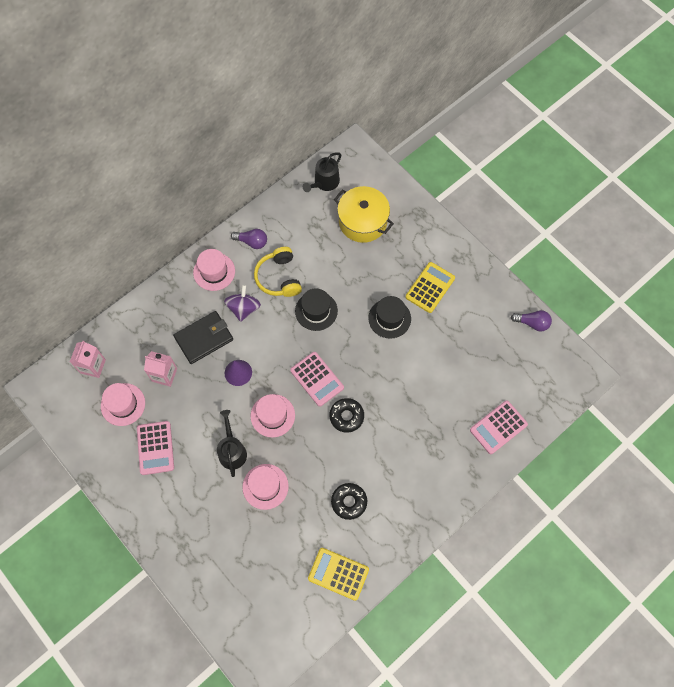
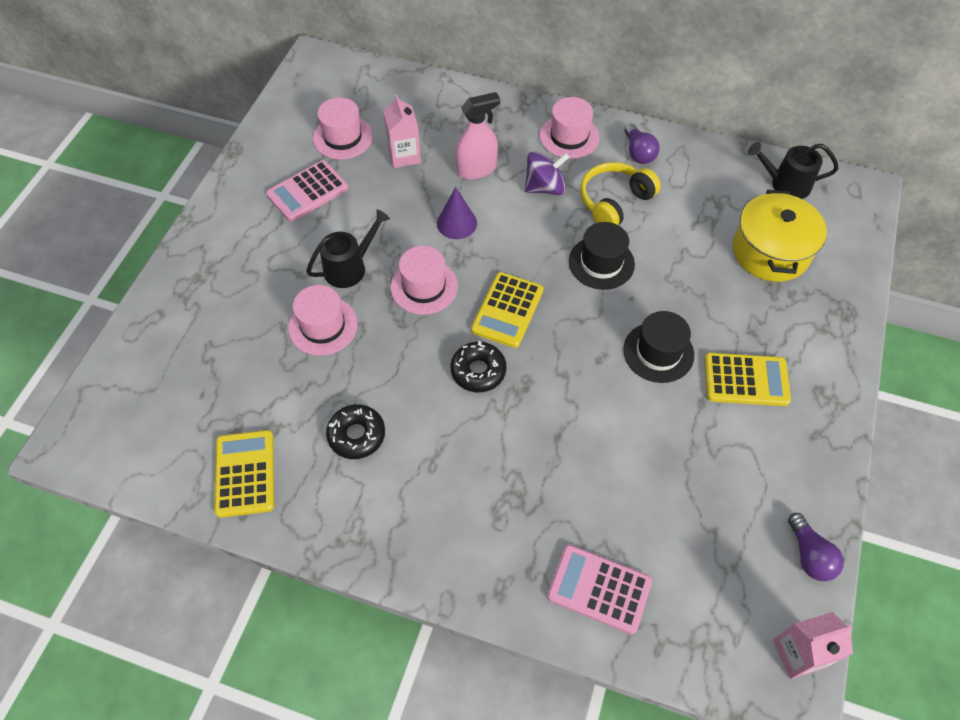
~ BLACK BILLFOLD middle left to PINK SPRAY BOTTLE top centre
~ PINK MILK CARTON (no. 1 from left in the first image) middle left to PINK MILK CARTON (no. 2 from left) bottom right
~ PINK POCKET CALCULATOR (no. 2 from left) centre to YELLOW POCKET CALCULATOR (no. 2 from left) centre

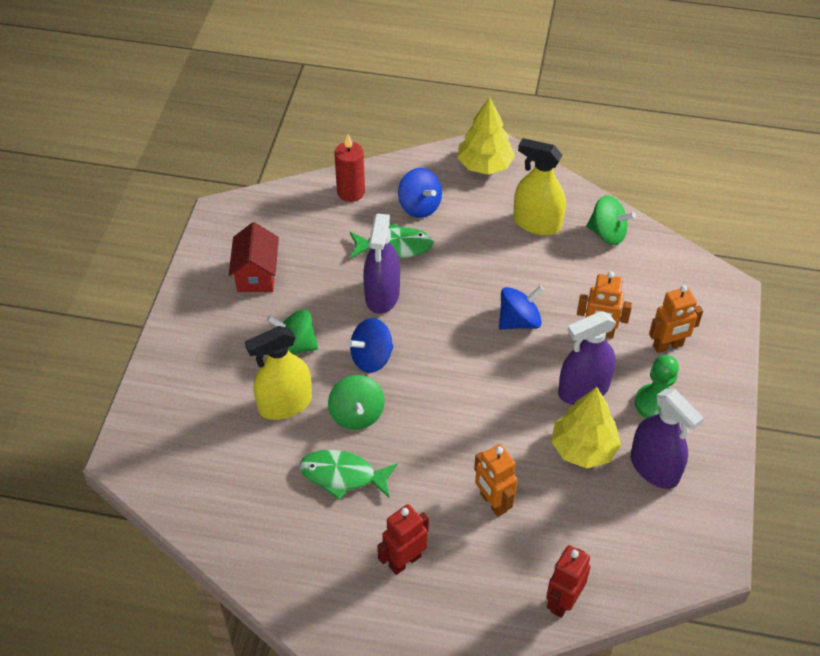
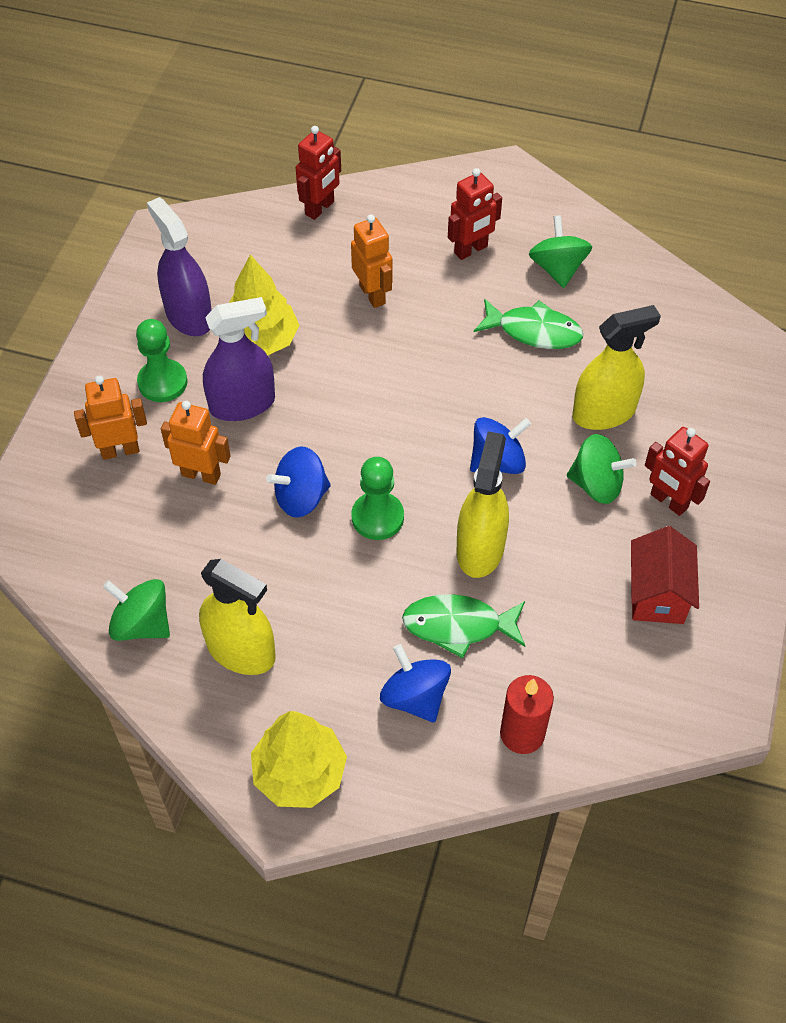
~ VIOLET SPRAY BOTTLE (no. 1 from left) centre to YELLOW SPRAY BOTTLE (no. 2 from left) centre
~ EMERALD TOY TOP (no. 2 from left) centre to top right
+ SCARLET ROBOT (no. 3 from left) middle right
+ EMERALD GAME PAWN (no. 2 from left) centre

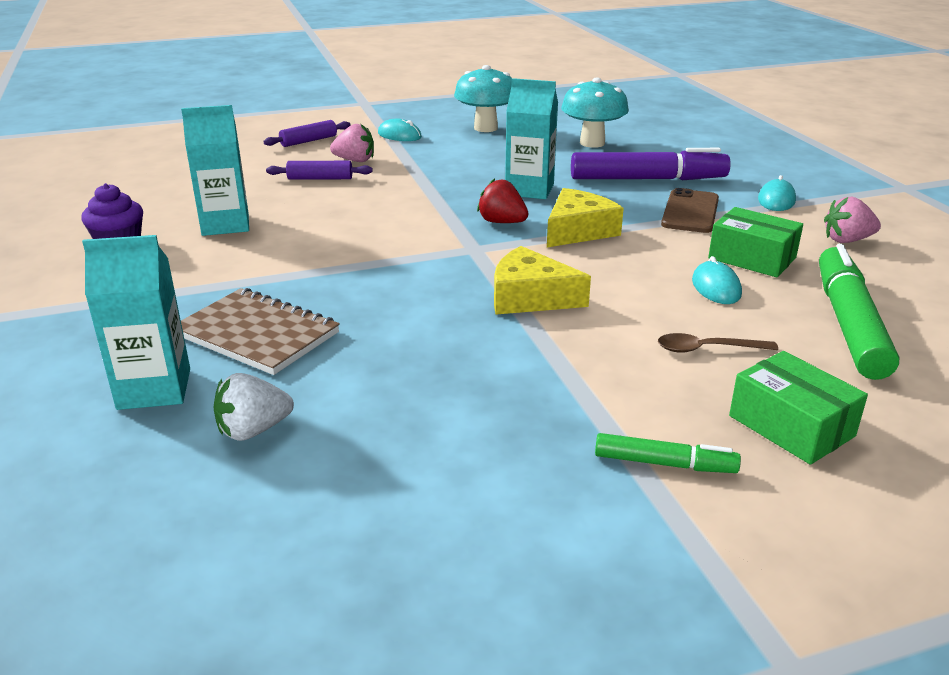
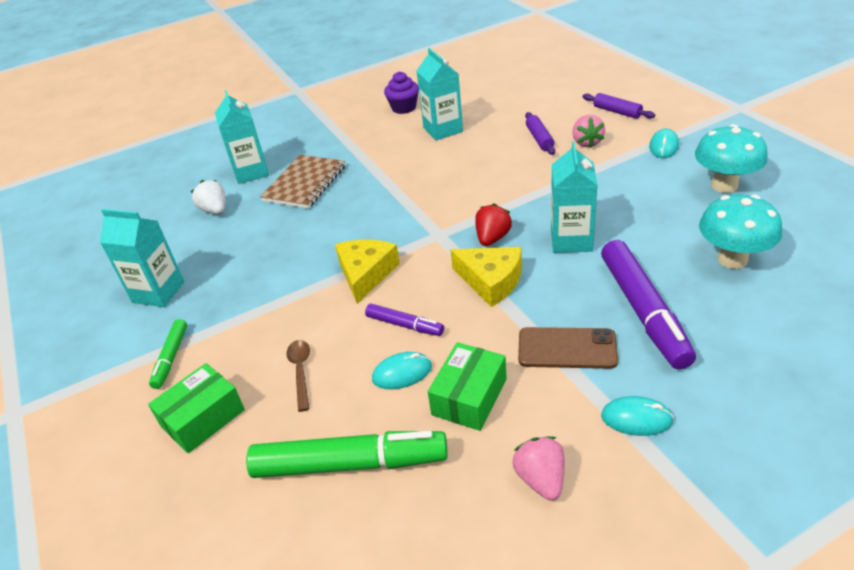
+ TURQUOISE MILK CARTON (no. 1 from left) middle left
+ VIOLET FELT PEN (no. 1 from left) centre

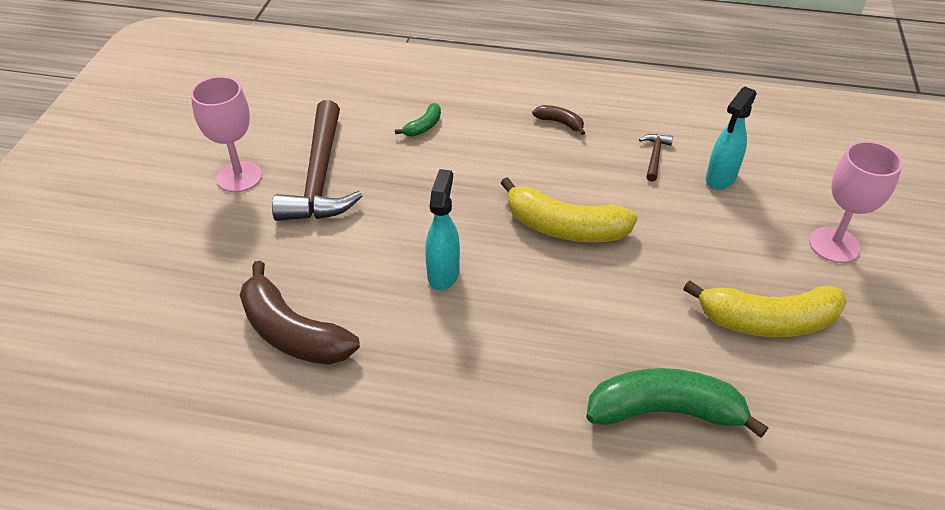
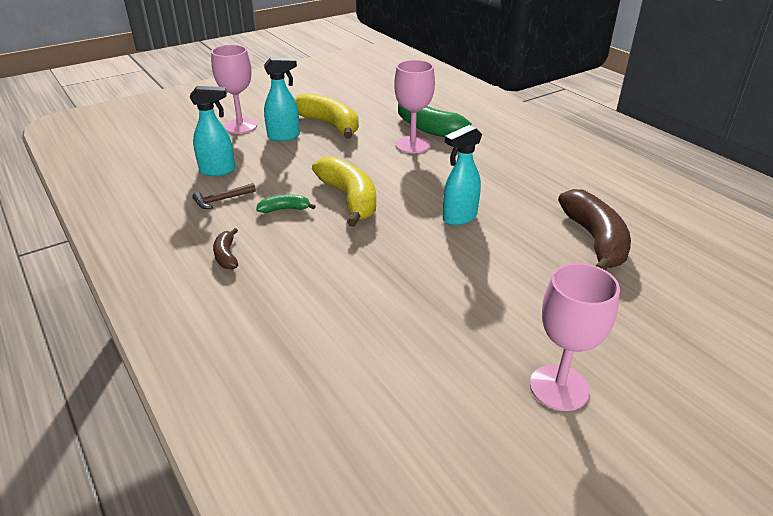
- BROWN CLAW HAMMER (no. 1 from left) top centre
~ EMERALD BANANA FRUIT (no. 1 from left) top centre to centre
+ TURQUOISE SPRAY BOTTLE (no. 2 from left) top centre
+ PINK WINE GLASS (no. 2 from left) top centre

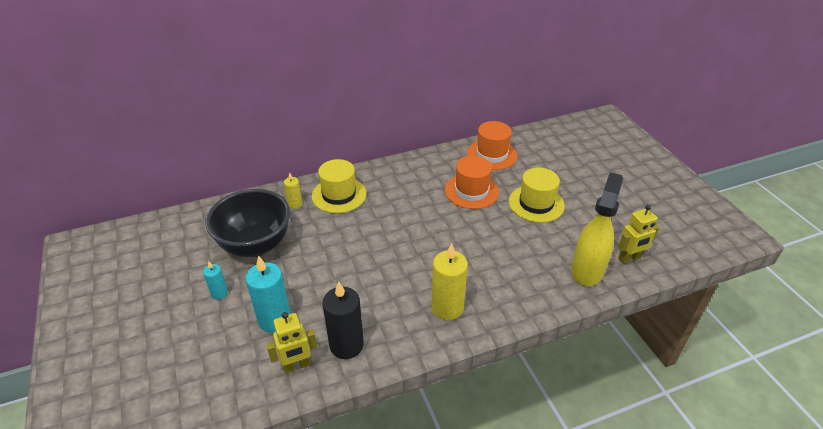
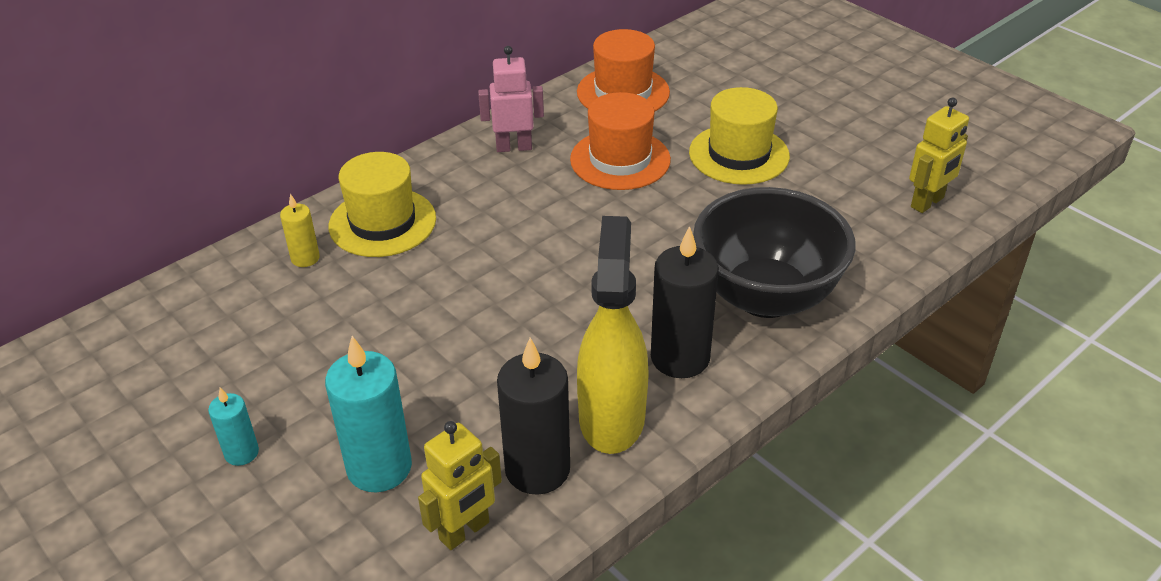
~ YELLOW SPRAY BOTTLE middle right to centre
~ BLACK SERVING BOWL middle left to middle right
~ YELLOW CANDLE (no. 2 from left) centre to BLACK CANDLE (no. 2 from left) centre
+ PINK ROBOT top centre

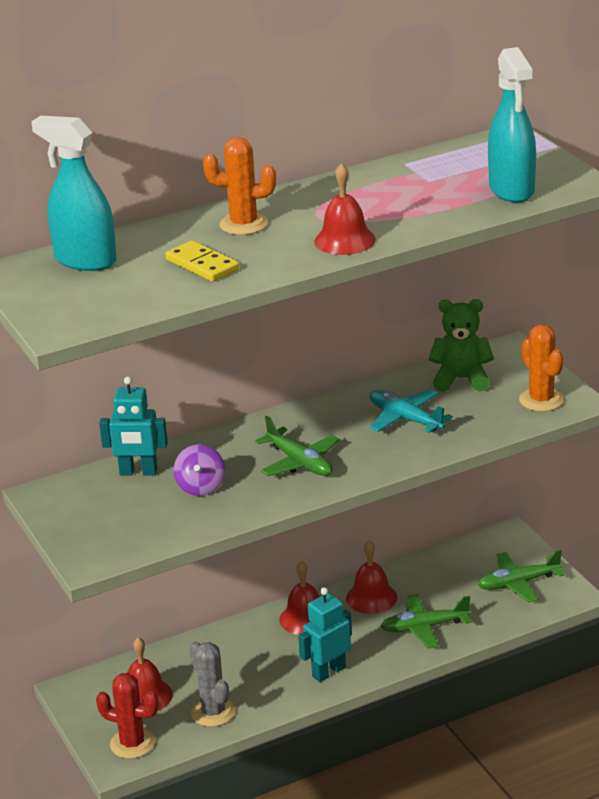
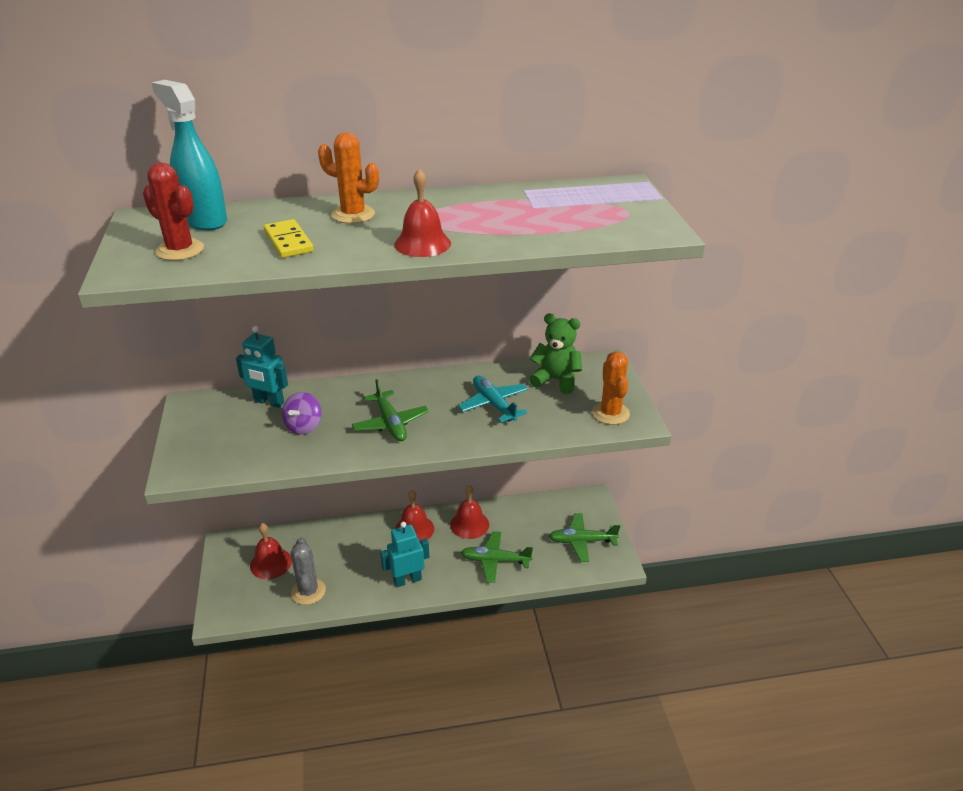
- TURQUOISE SPRAY BOTTLE (no. 2 from left) top right
~ SCARLET CACTUS bottom left to top left

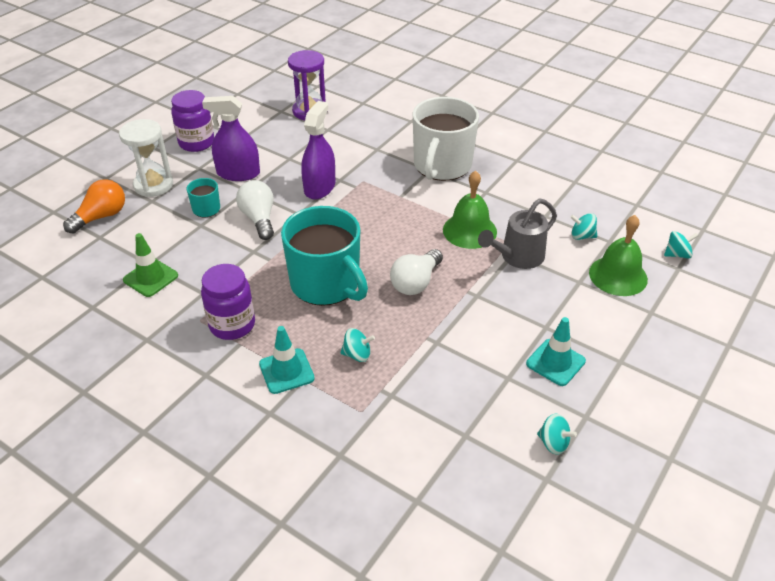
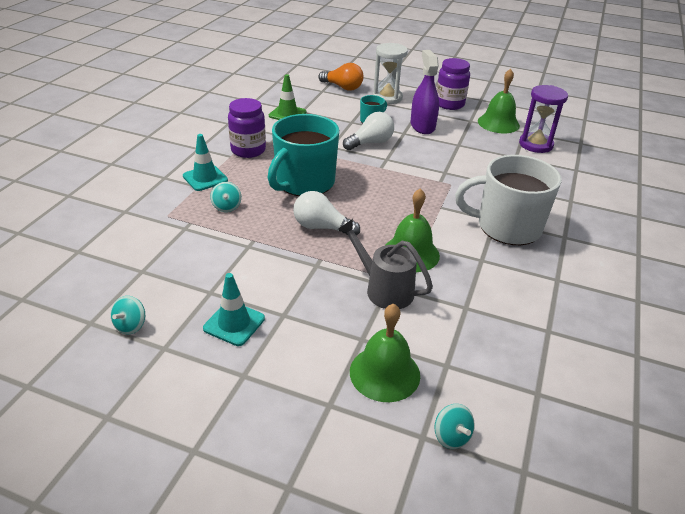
- VIOLET SPRAY BOTTLE (no. 2 from left) top centre
- TURQUOISE TOY TOP (no. 3 from left) middle right
+ EMERALD SCHOOL BELL (no. 3 from left) top right

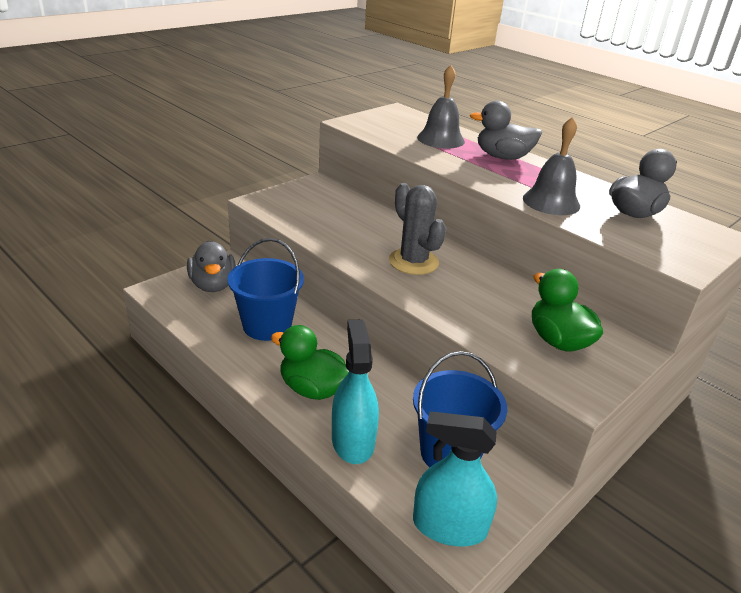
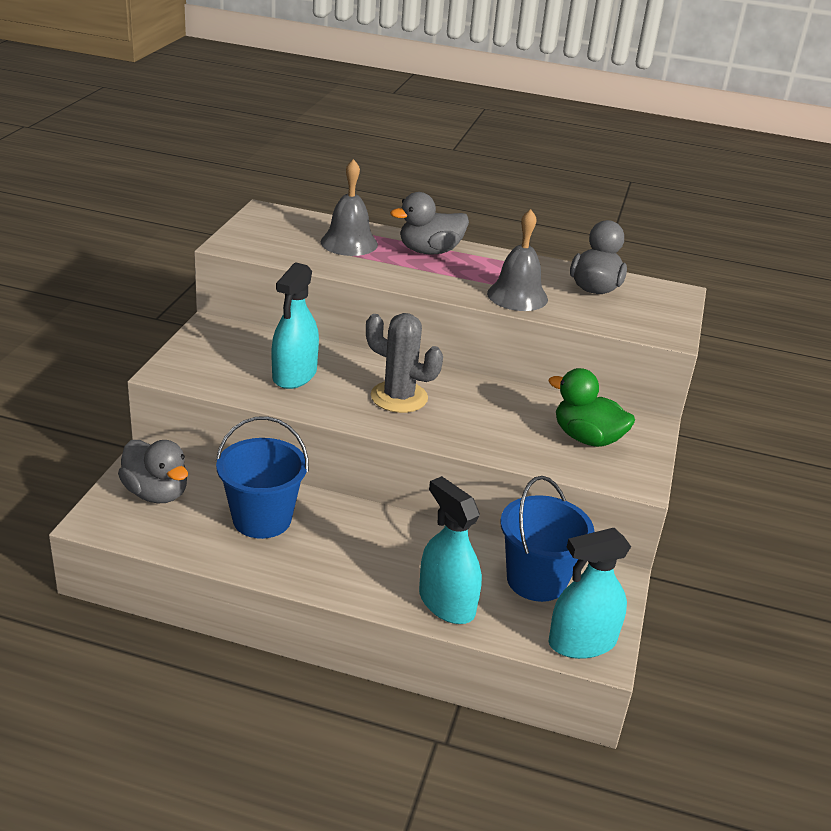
- EMERALD RUBBER DUCK (no. 1 from left) centre
+ TURQUOISE SPRAY BOTTLE (no. 1 from left) centre

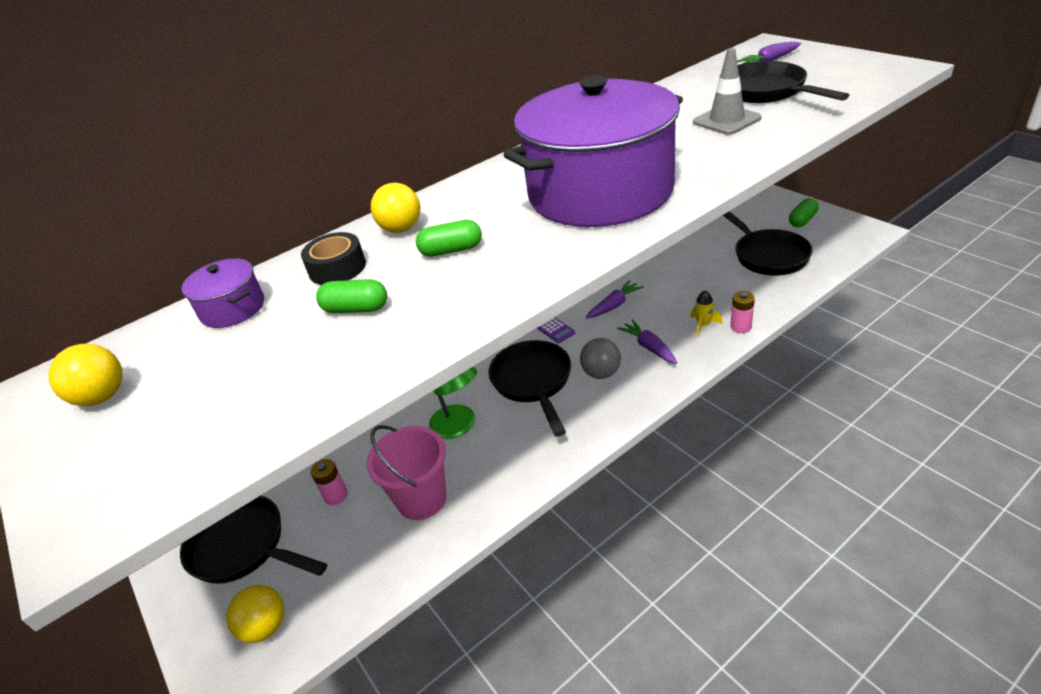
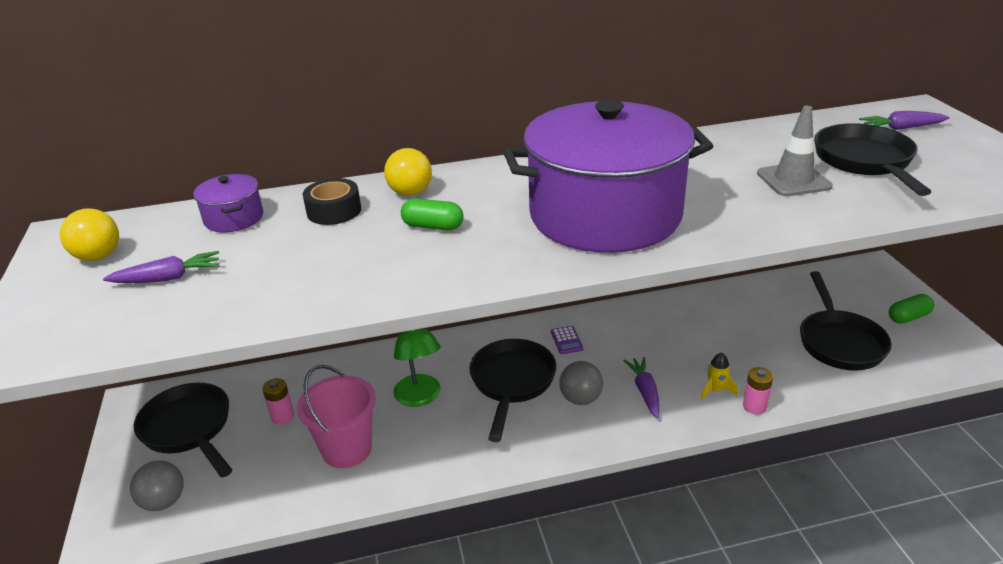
- EMERALD CAPSULE (no. 1 from left) centre
~ VIOLET TOY CARROT (no. 1 from left) centre to middle left
~ YELLOW BALL (no. 2 from left) bottom left to ASH-GREY BALL (no. 1 from left) bottom left

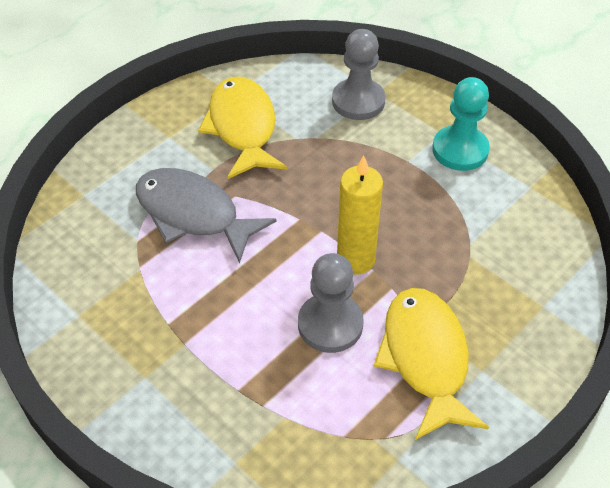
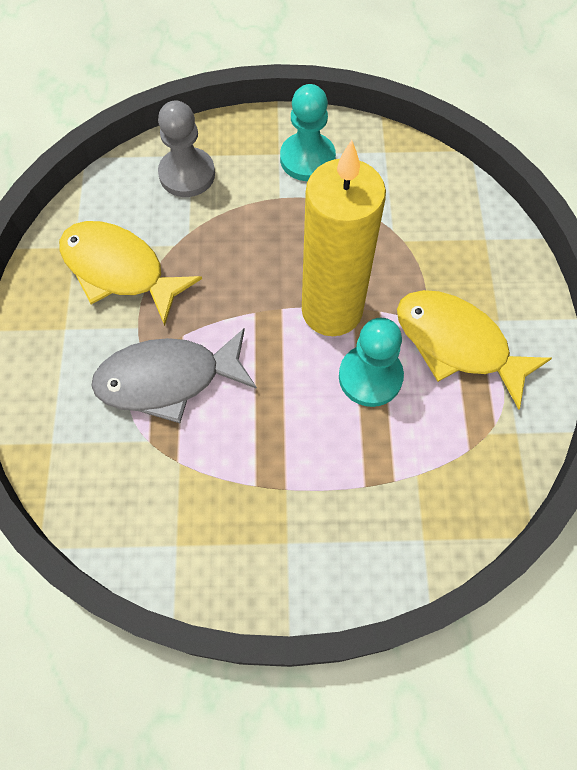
~ YELLOW CANDLE centre = top centre x1.60
~ ASH-GREY GAME PAWN (no. 1 from left) centre to TURQUOISE GAME PAWN (no. 2 from left) centre

